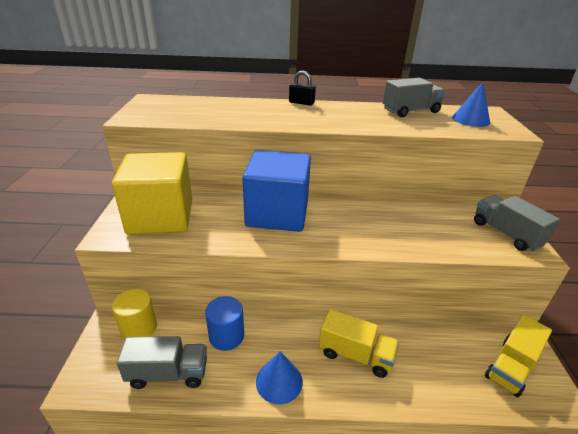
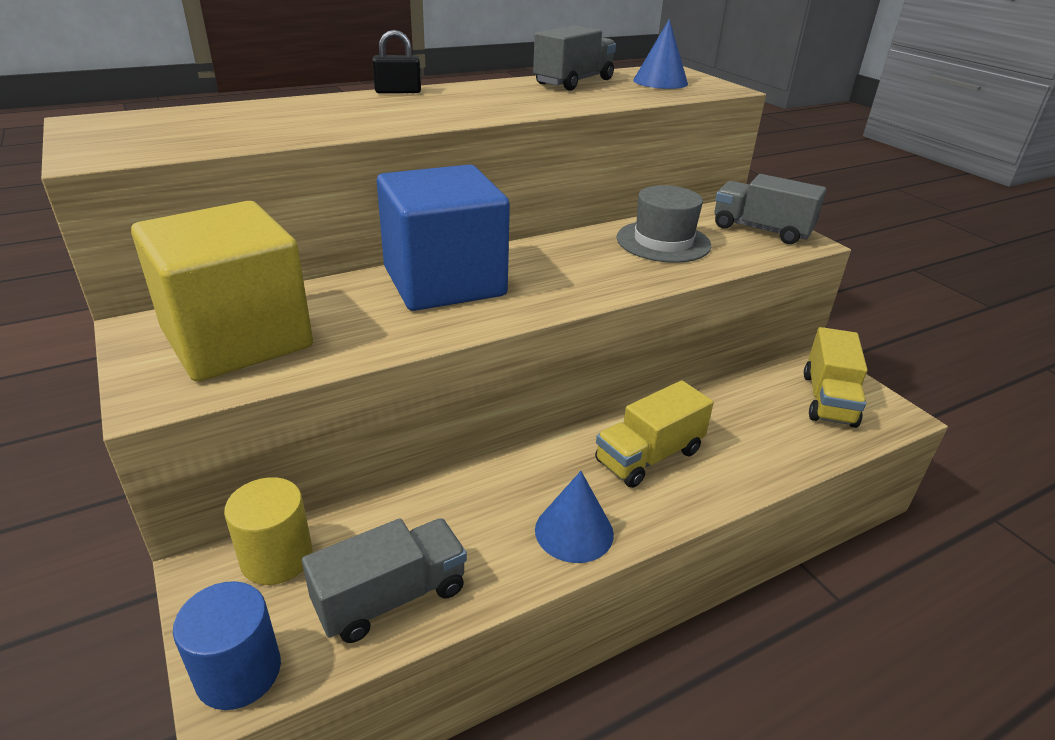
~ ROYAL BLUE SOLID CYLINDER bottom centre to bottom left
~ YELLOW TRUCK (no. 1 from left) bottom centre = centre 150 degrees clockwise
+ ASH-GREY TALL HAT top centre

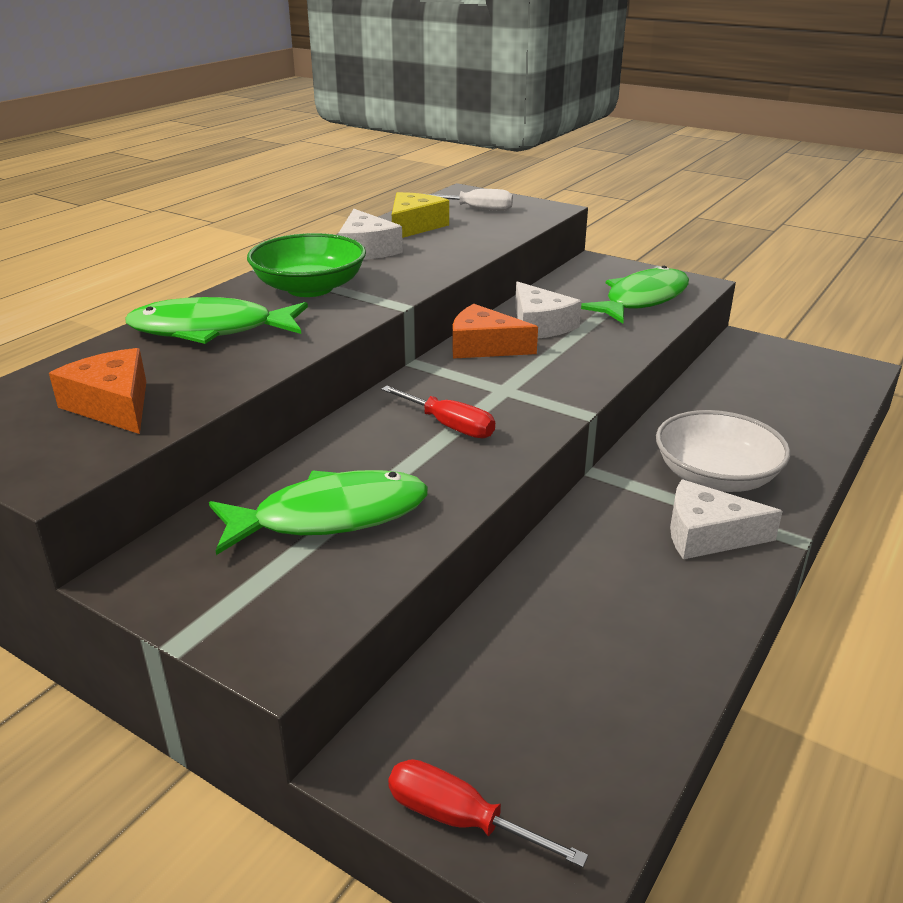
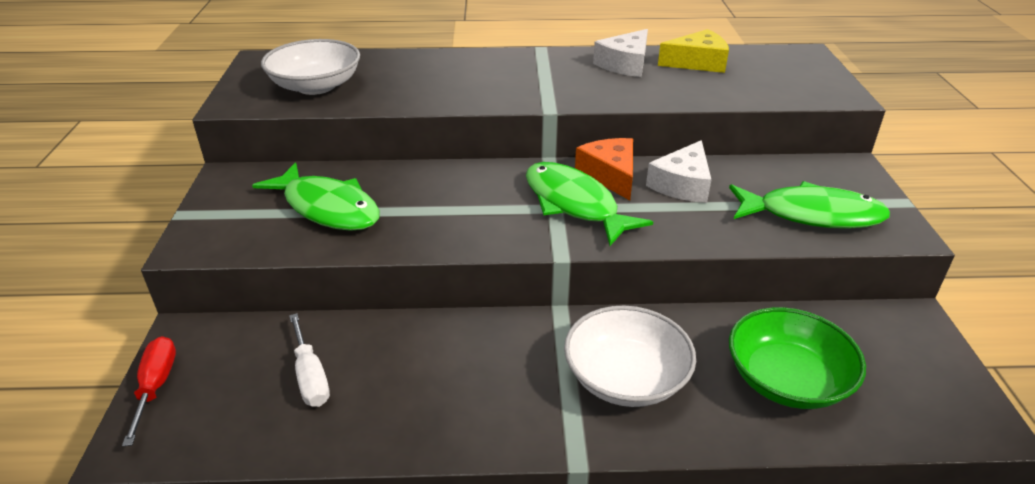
~ WHITE HAND SCREWDRIVER top centre to bottom left
~ EMERALD SERVING BOWL top centre to bottom right
~ EMERALD FISH FIGURE (no. 1 from left in the first image) middle left to EMERALD FISH FIGURE (no. 2 from left) centre
~ ORANGE PIECE OF CHEESE (no. 1 from left) middle left to WHITE SERVING BOWL (no. 1 from left) top left
- SCARLET HAND SCREWDRIVER (no. 1 from left) centre
- WHITE PIECE OF CHEESE (no. 3 from left) middle right

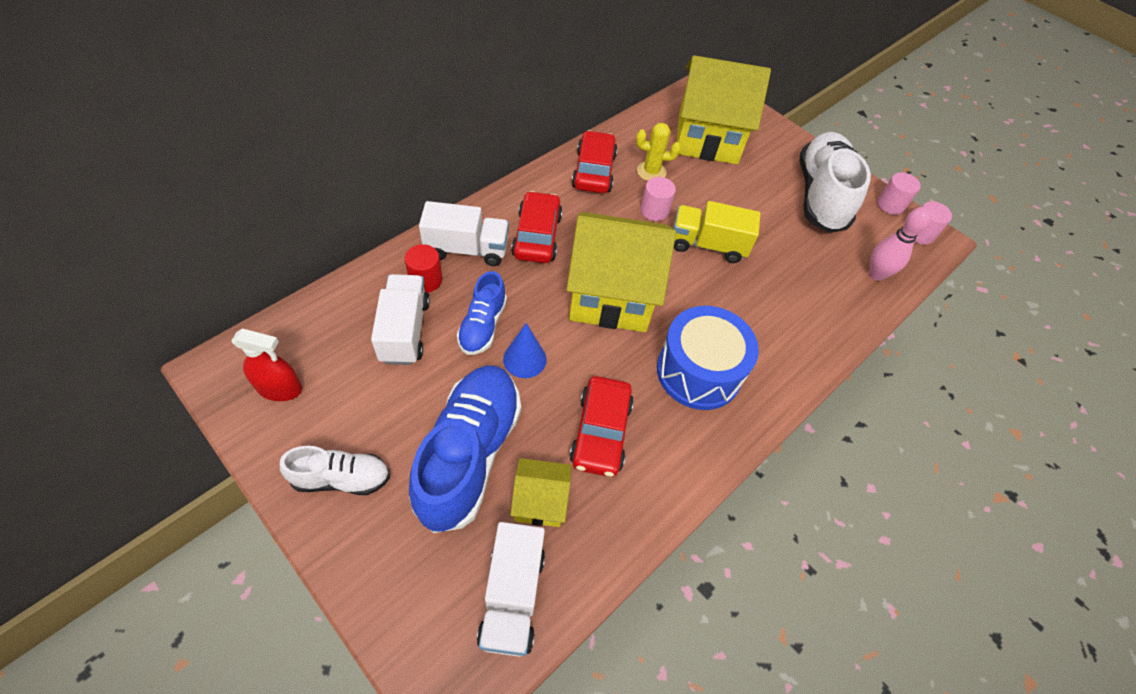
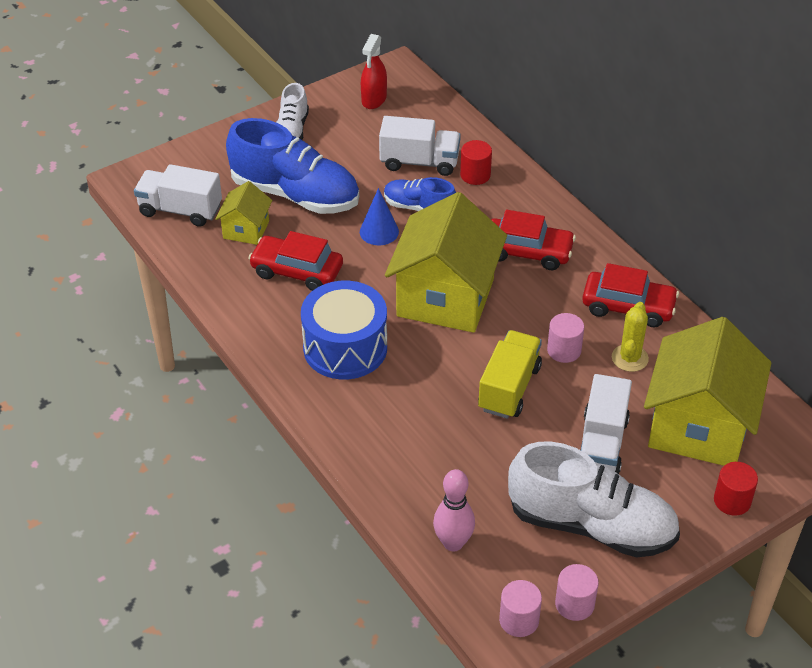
~ WHITE TRUCK (no. 2 from left in the first image) centre to WHITE TRUCK (no. 3 from left) middle right
+ SCARLET SOLID CYLINDER (no. 2 from left) bottom right

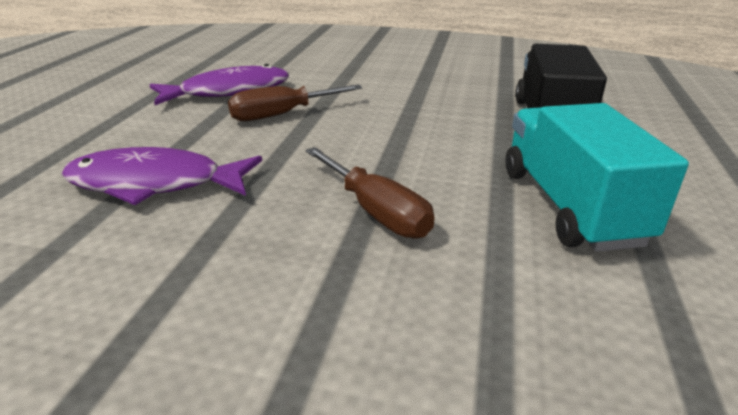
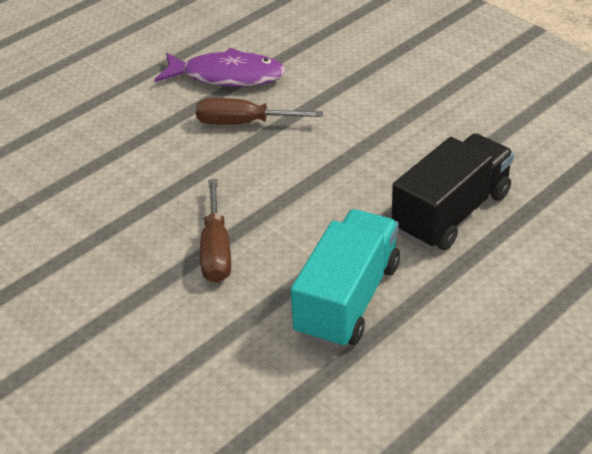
- VIOLET FISH FIGURE (no. 1 from left) middle left

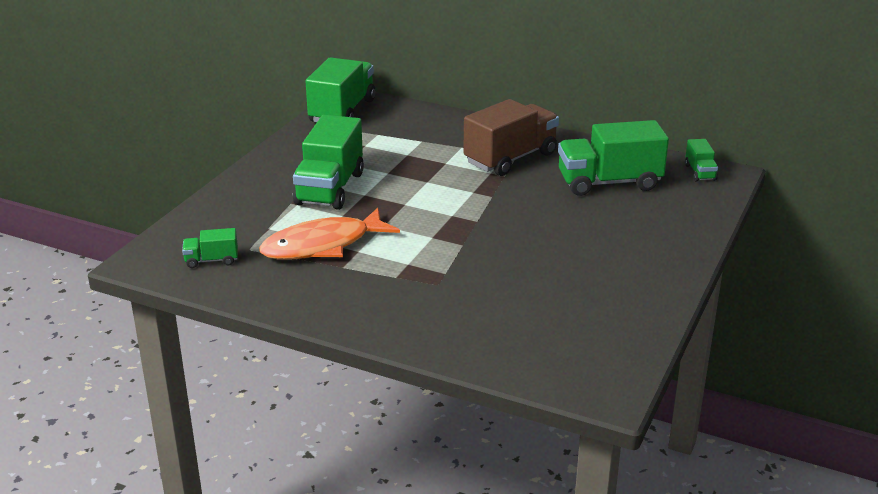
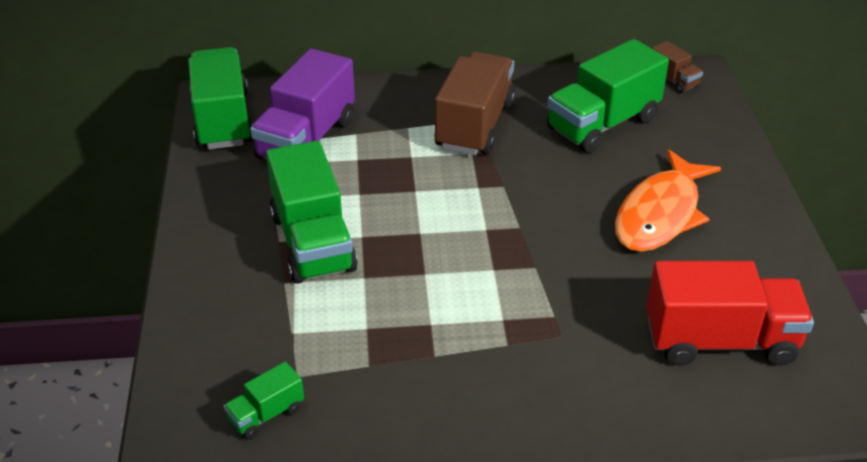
~ EMERALD TRUCK (no. 5 from left) top right to BROWN TRUCK (no. 2 from left) top right
~ ORANGE FISH FIGURE centre to middle right
+ VIOLET TRUCK top centre
+ SCARLET TRUCK bottom right

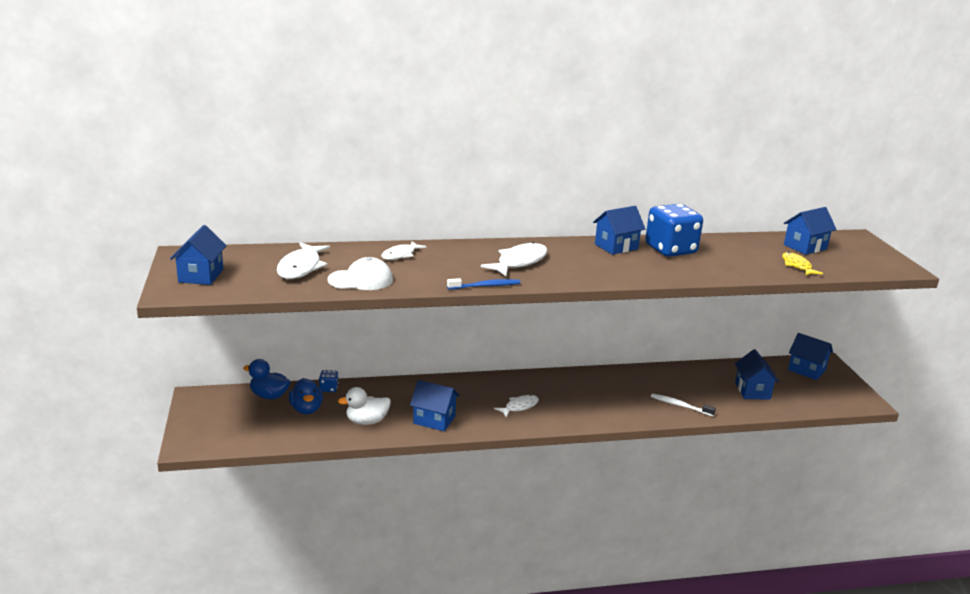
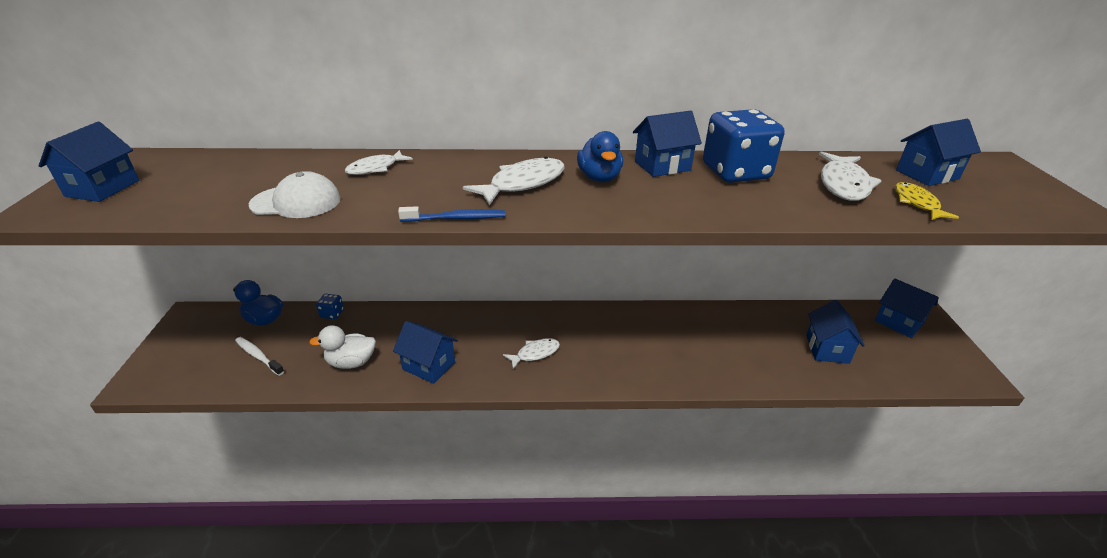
~ WHITE FISH FIGURE (no. 1 from left in the first image) middle left to WHITE FISH FIGURE (no. 4 from left) top right
~ ROYAL BLUE RUBBER DUCK (no. 2 from left) bottom left to top centre
~ WHITE TOOTH BRUSH bottom right to middle left

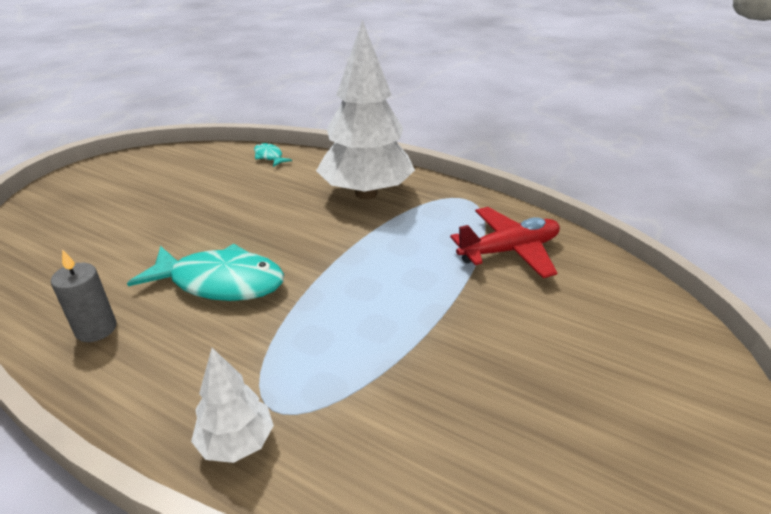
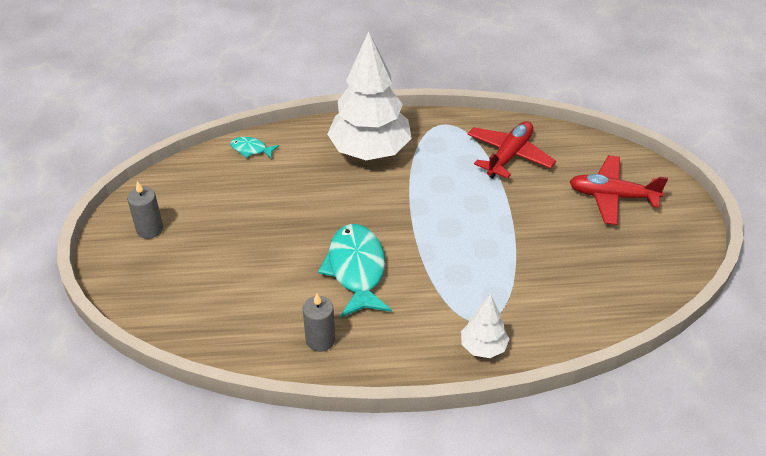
~ TURQUOISE FISH FIGURE (no. 1 from left in the first image) middle left = centre 75 degrees counterclockwise
+ SCARLET TOY PLANE (no. 2 from left) middle right
+ ASH-GREY CANDLE (no. 1 from left) middle left

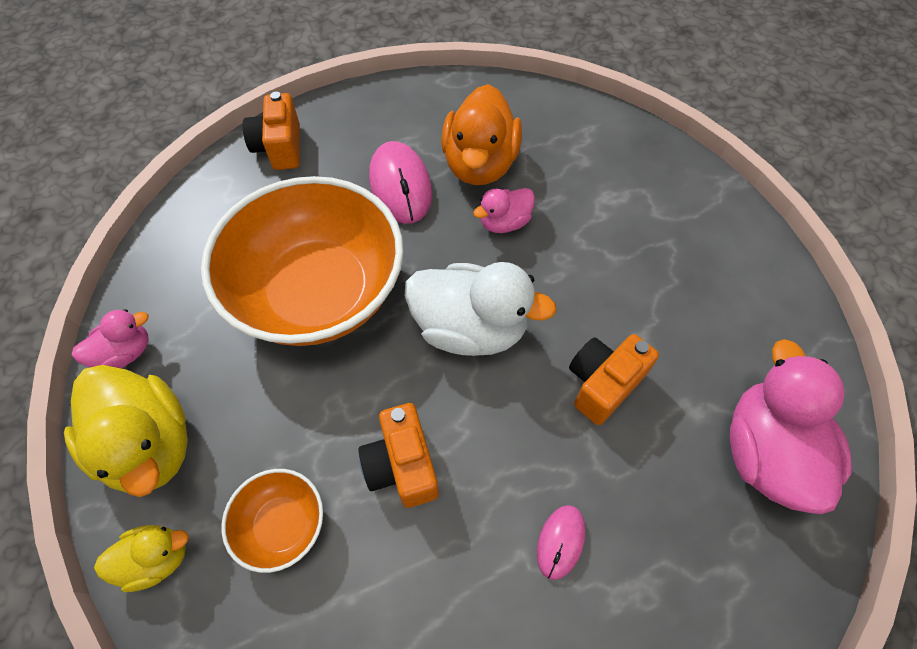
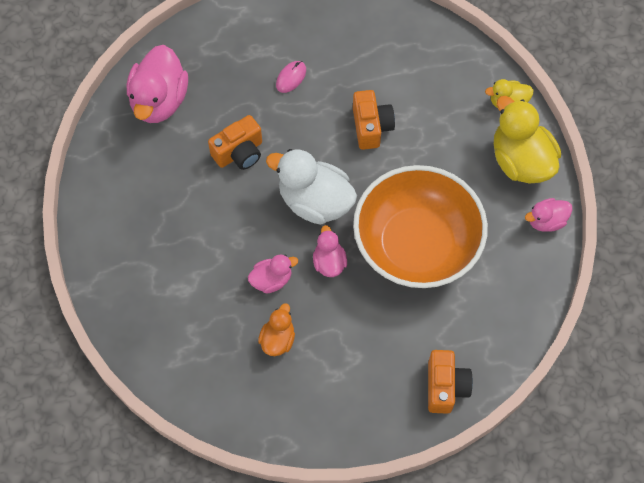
~ ORANGE RUBBER DUCK top centre = bottom centre x0.53
- PINK PC MOUSE (no. 1 from left) top centre
- ORANGE SERVING BOWL (no. 1 from left) bottom left
+ PINK RUBBER DUCK (no. 3 from left) centre

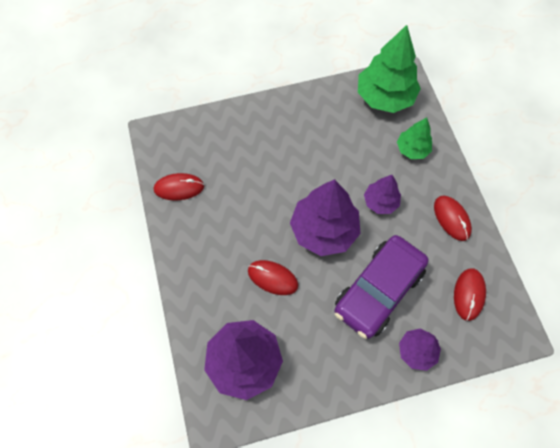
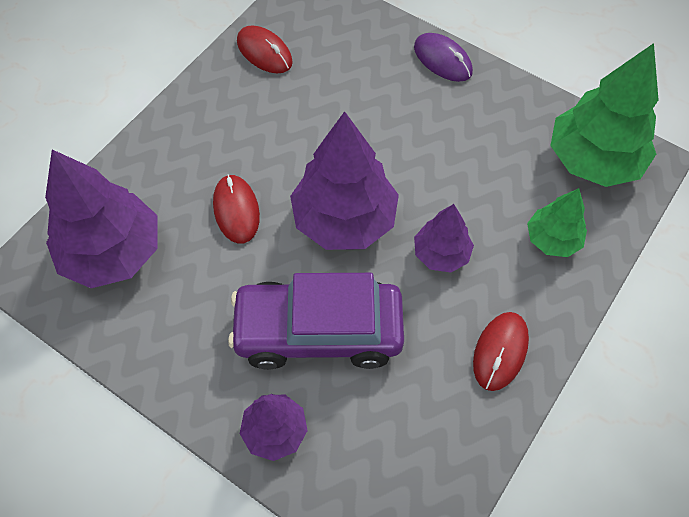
- SCARLET PC MOUSE (no. 4 from left) middle right
+ VIOLET PC MOUSE top centre

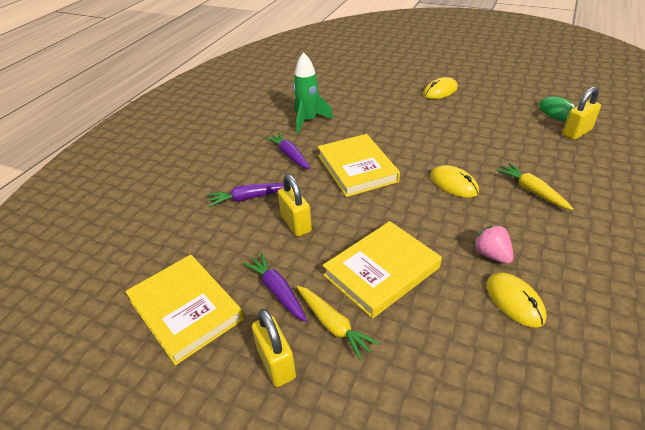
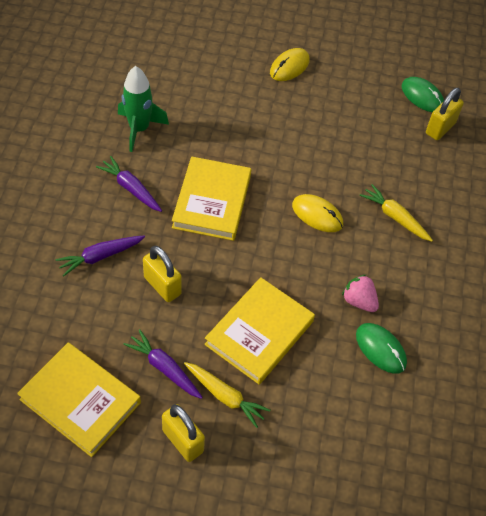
~ YELLOW HARDCOVER (no. 2 from left) centre = centre 45 degrees clockwise
~ YELLOW PC MOUSE (no. 3 from left) bottom right to EMERALD PC MOUSE (no. 1 from left) bottom right

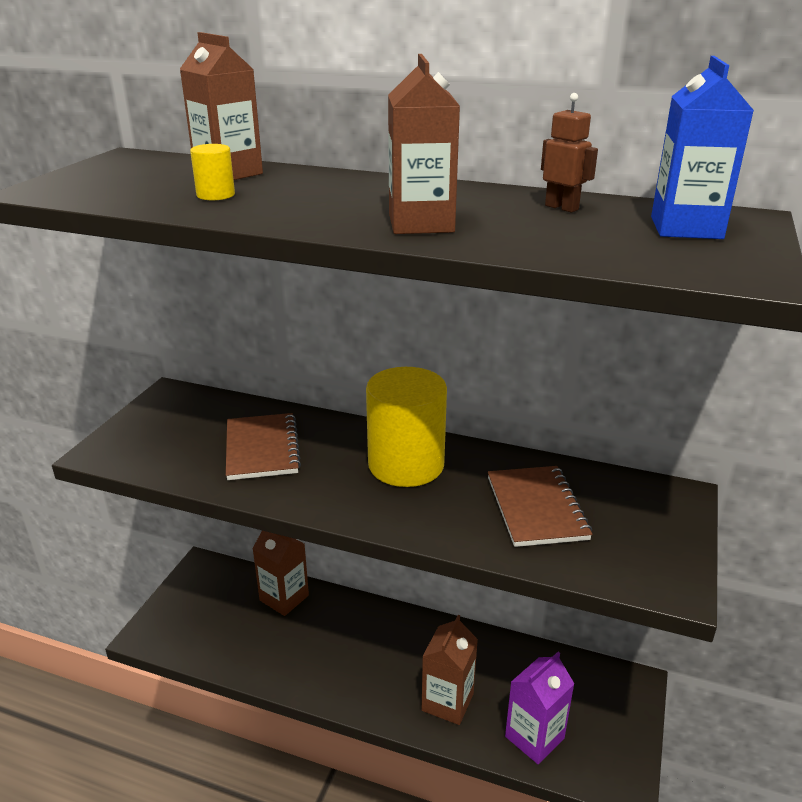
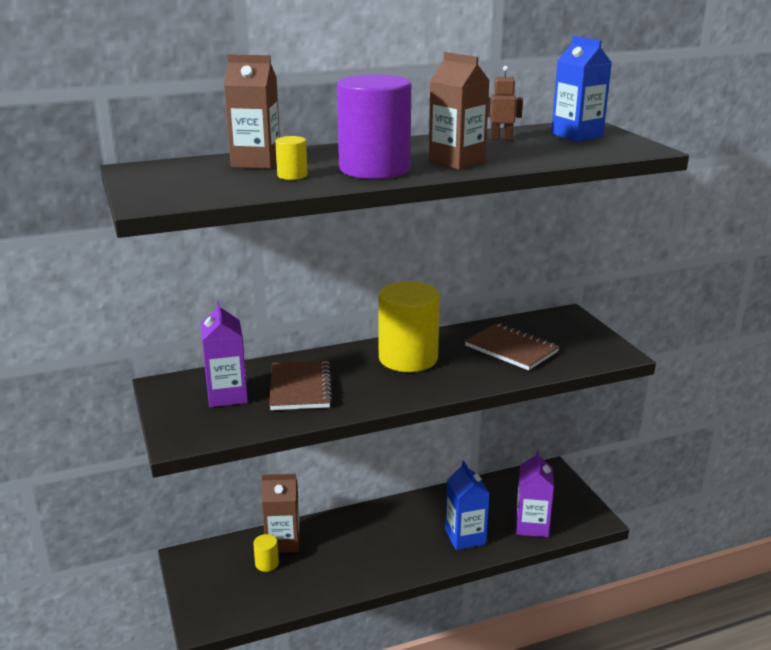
~ BROWN NOTEPAD (no. 1 from left) middle left = centre 45 degrees clockwise
~ BROWN MILK CARTON (no. 4 from left) bottom centre to ROYAL BLUE MILK CARTON (no. 1 from left) bottom centre
+ VIOLET SOLID CYLINDER top centre
+ VIOLET MILK CARTON (no. 1 from left) middle left
+ YELLOW SOLID CYLINDER (no. 1 from left) bottom centre

